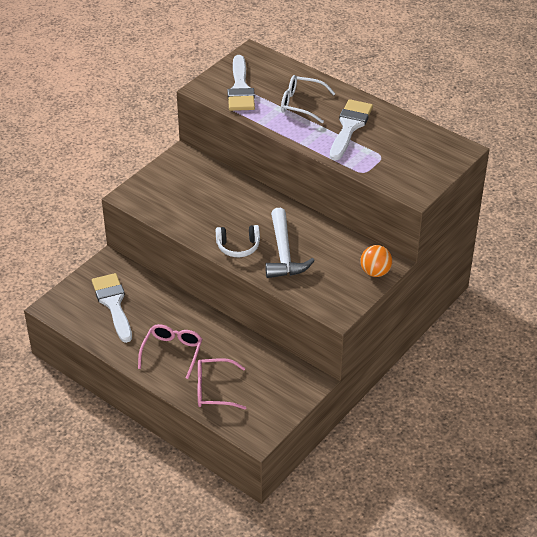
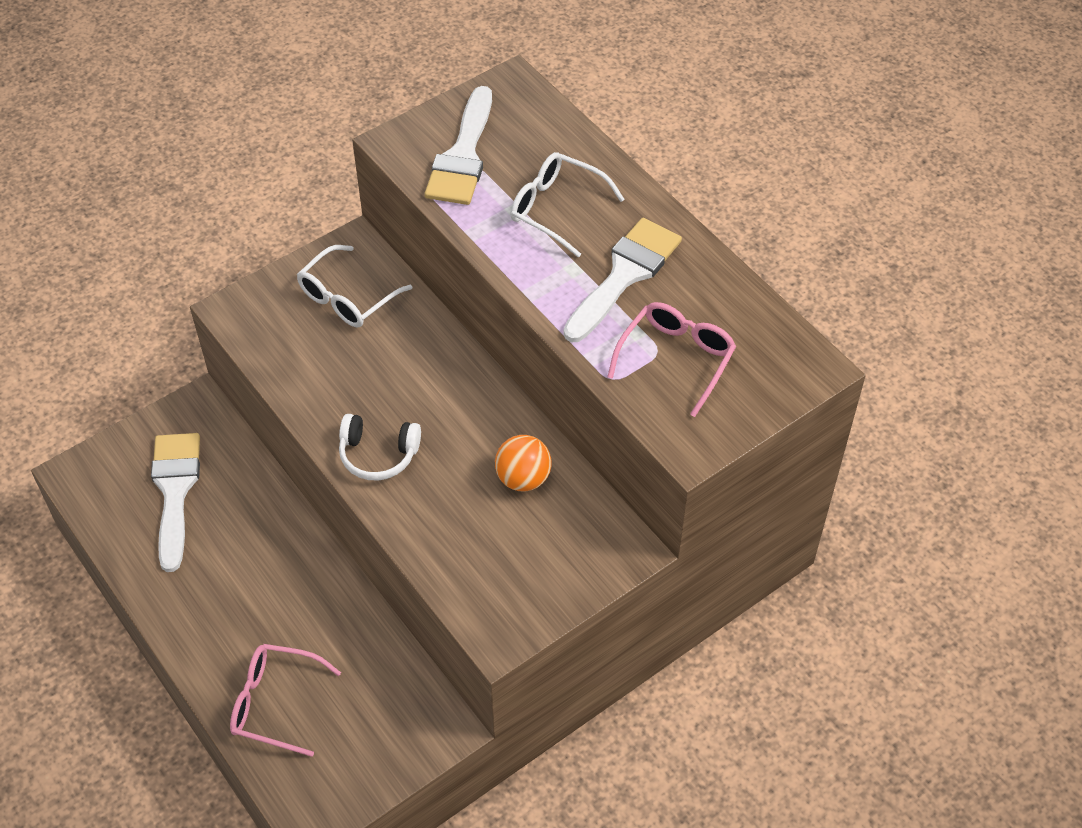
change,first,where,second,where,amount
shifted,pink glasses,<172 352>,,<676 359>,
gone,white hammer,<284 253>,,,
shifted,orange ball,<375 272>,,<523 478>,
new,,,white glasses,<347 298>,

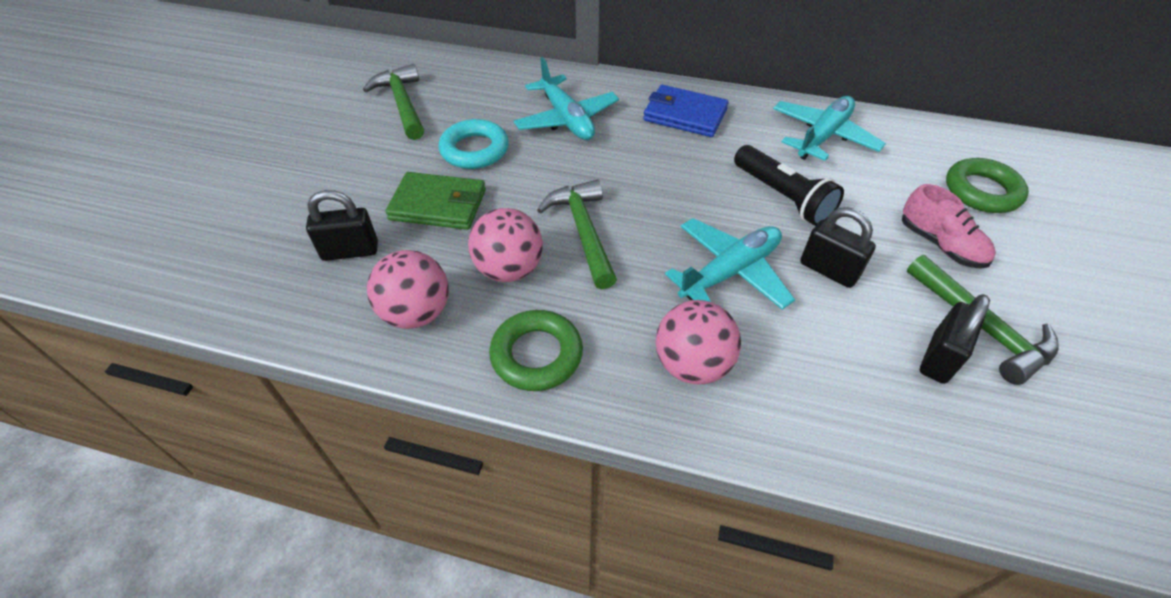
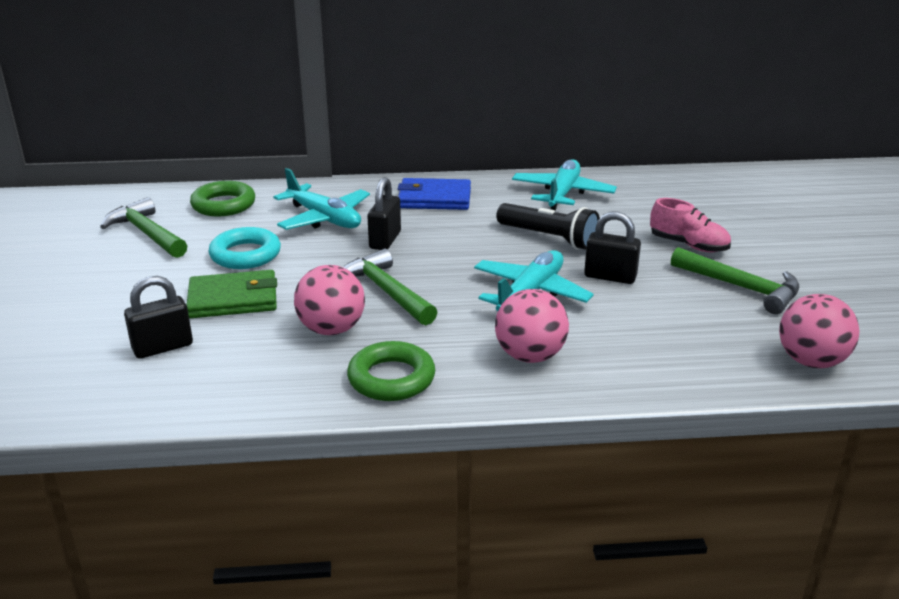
change,first,where,second,where,amount
shifted,pink ball,<416 313>,,<811 361>,
shifted,black padlock,<939 358>,,<385 240>,
shifted,green ring,<982 191>,,<223 205>,

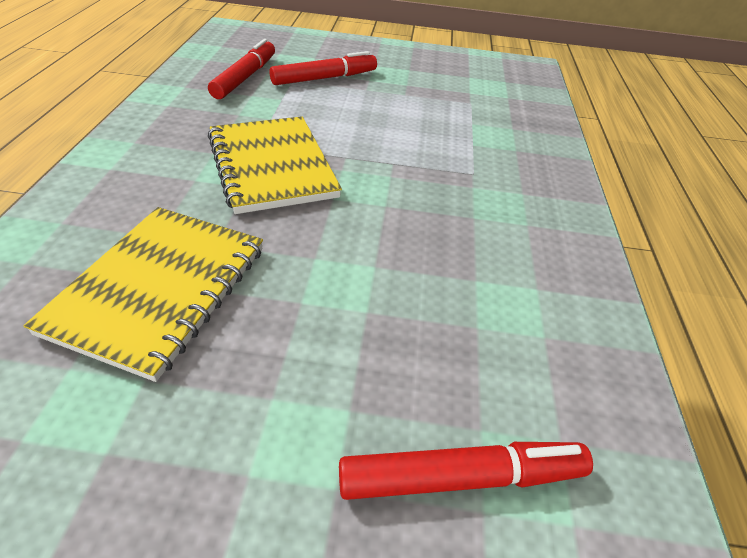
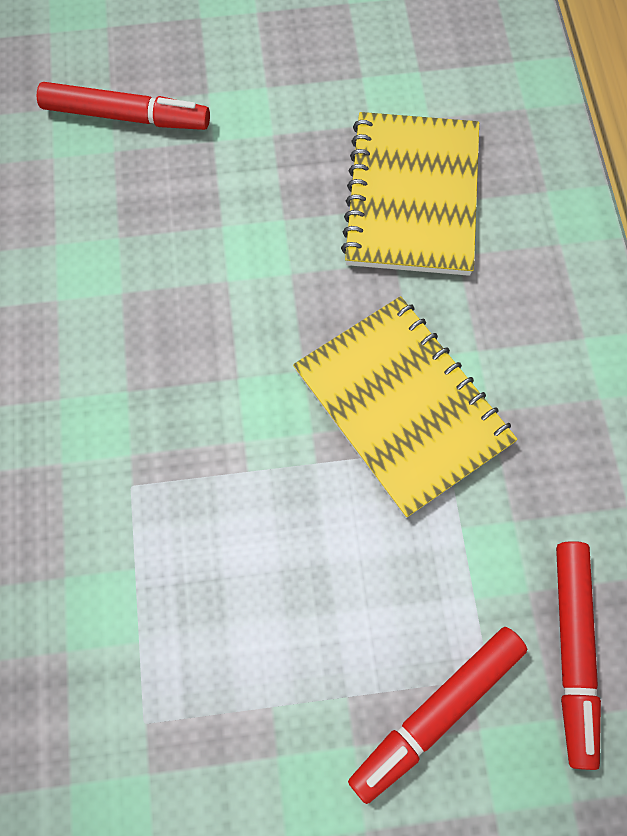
change,first,where,second,where,amount
rotated,red marker,<461 477>,,<126 116>,150 degrees counterclockwise

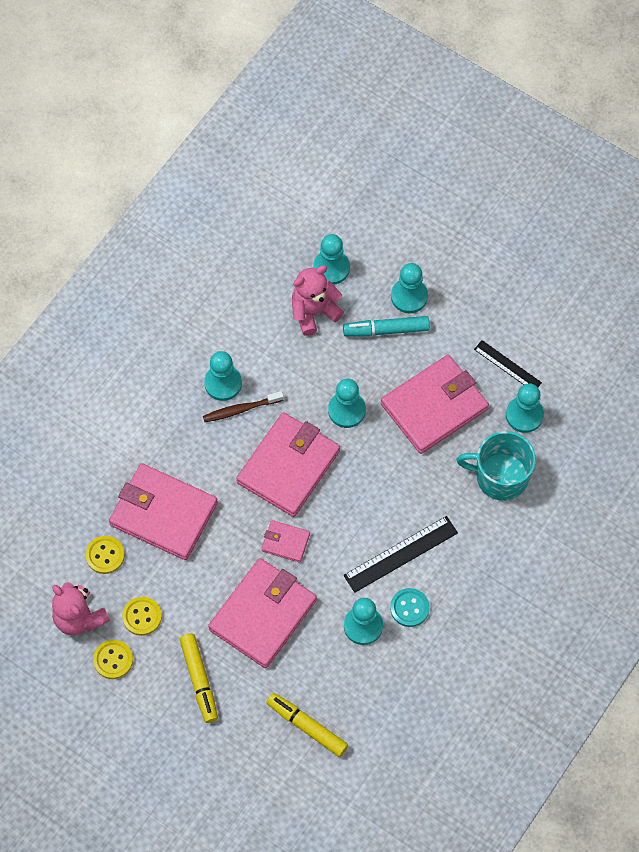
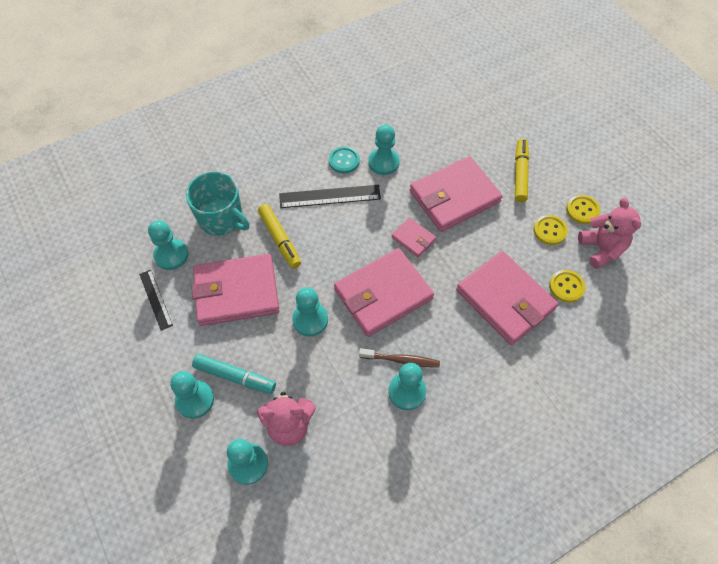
change,first,where,second,where,amount
shifted,yellow marker,<307 727>,,<279 239>,

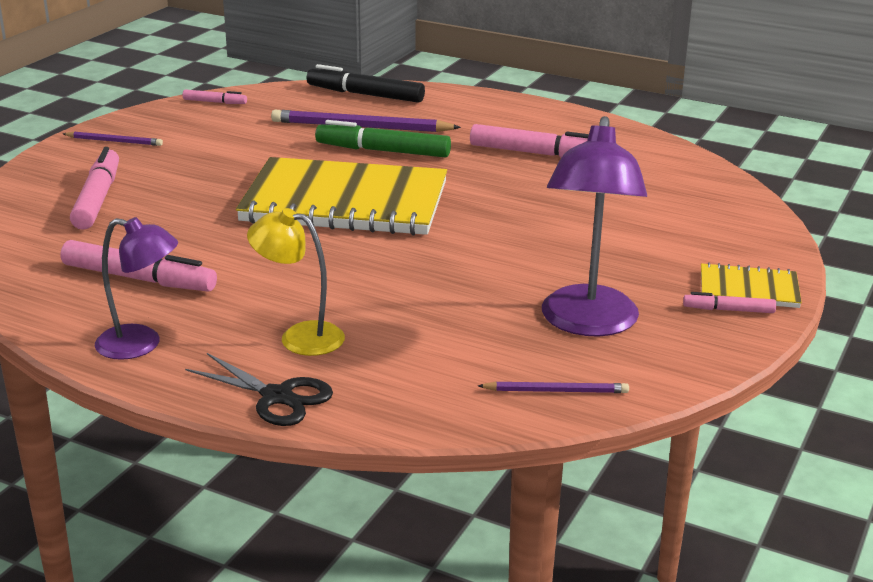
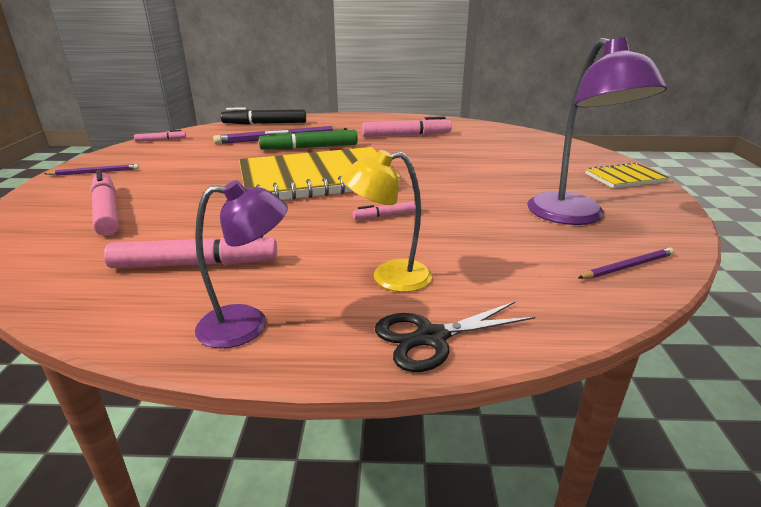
change,first,where,second,where,amount
rotated,black scissors,<277 397>,,<431 337>,150 degrees clockwise
shifted,pink marker,<728 310>,,<387 216>,

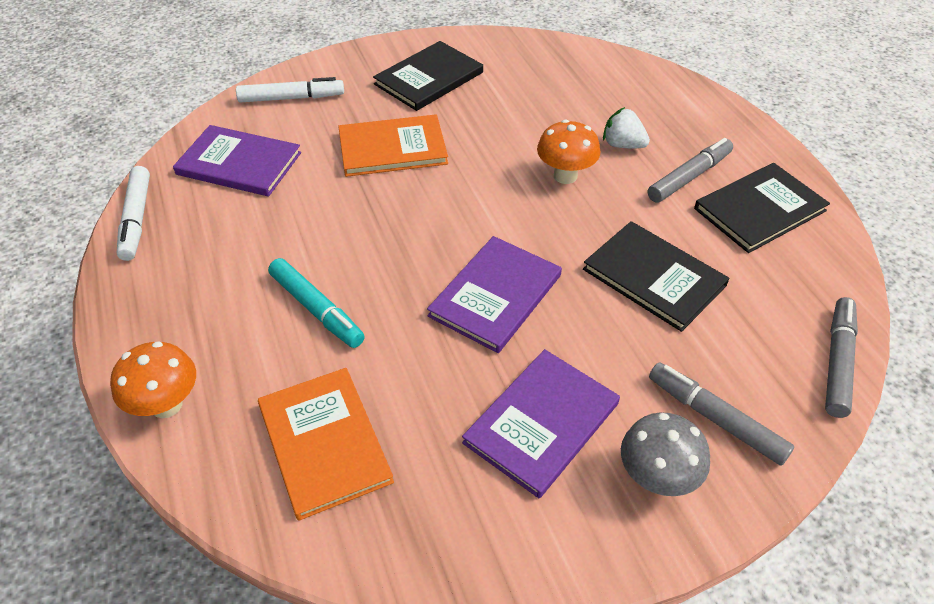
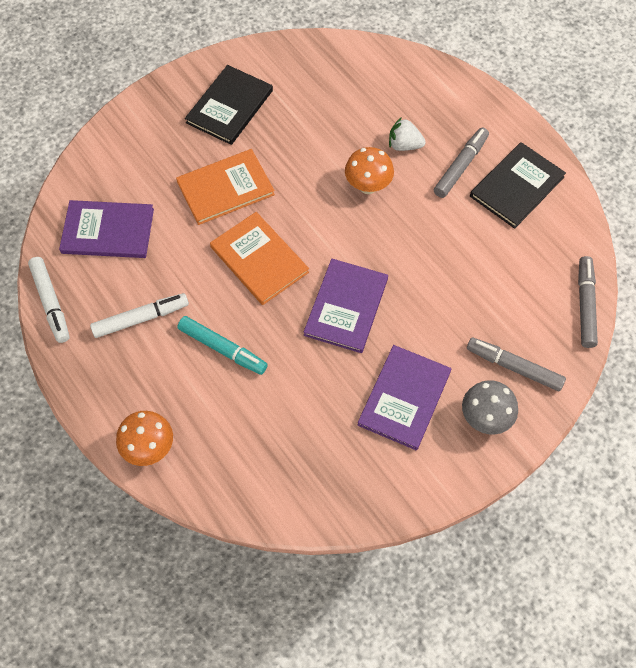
change,first,where,second,where,amount
shifted,white marker,<291 98>,,<141 318>,
shifted,orange book,<324 443>,,<259 260>,
gone,black book,<654 277>,,,

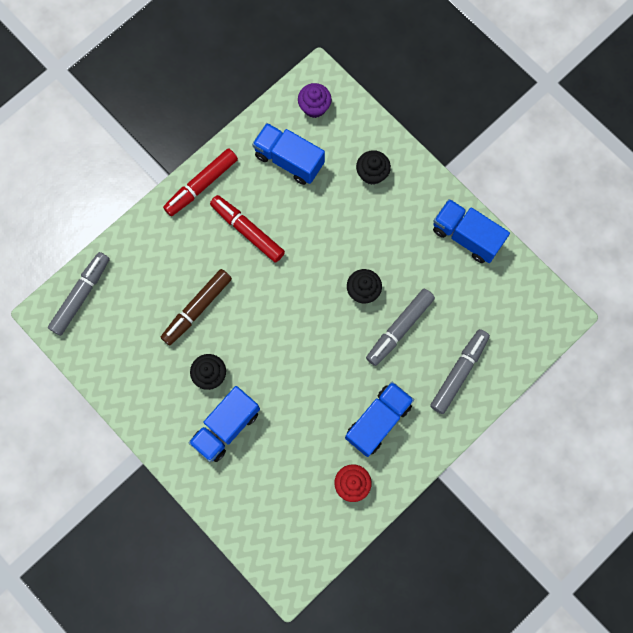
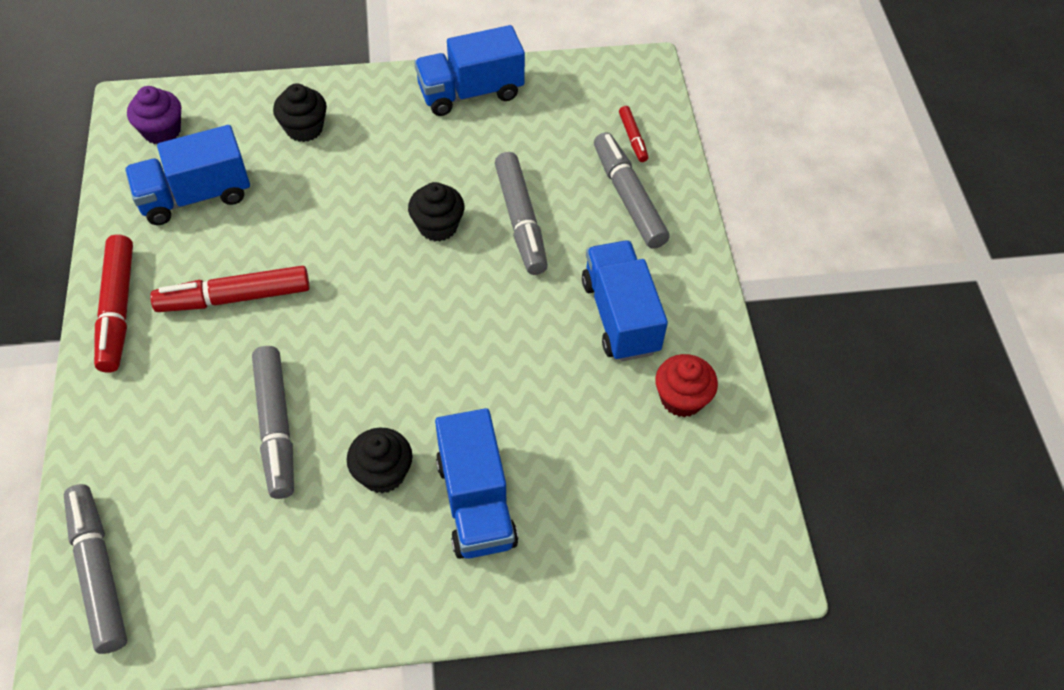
change,first,where,second,where,amount
repainted,brown marker,<197 309>,grey marker,<276 427>,
new,,,red marker,<633 138>,

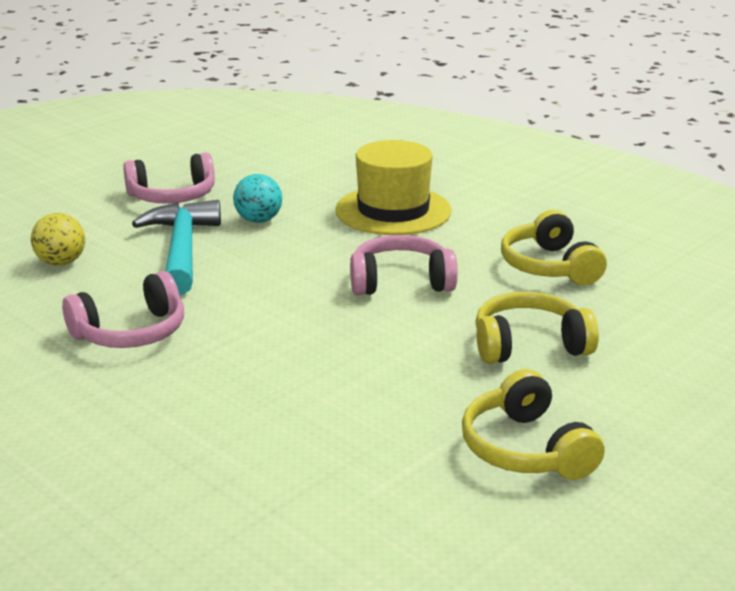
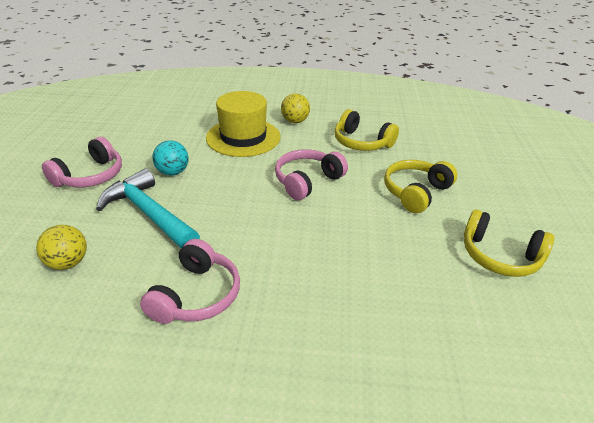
change,first,where,second,where,amount
new,,,yellow ball,<295 121>,

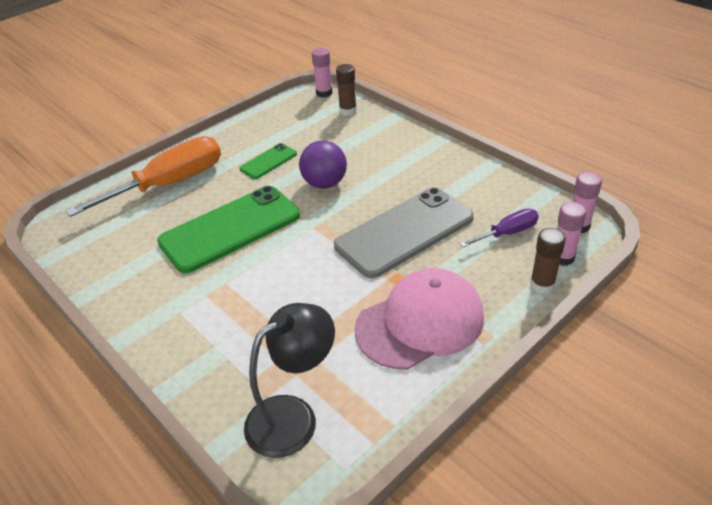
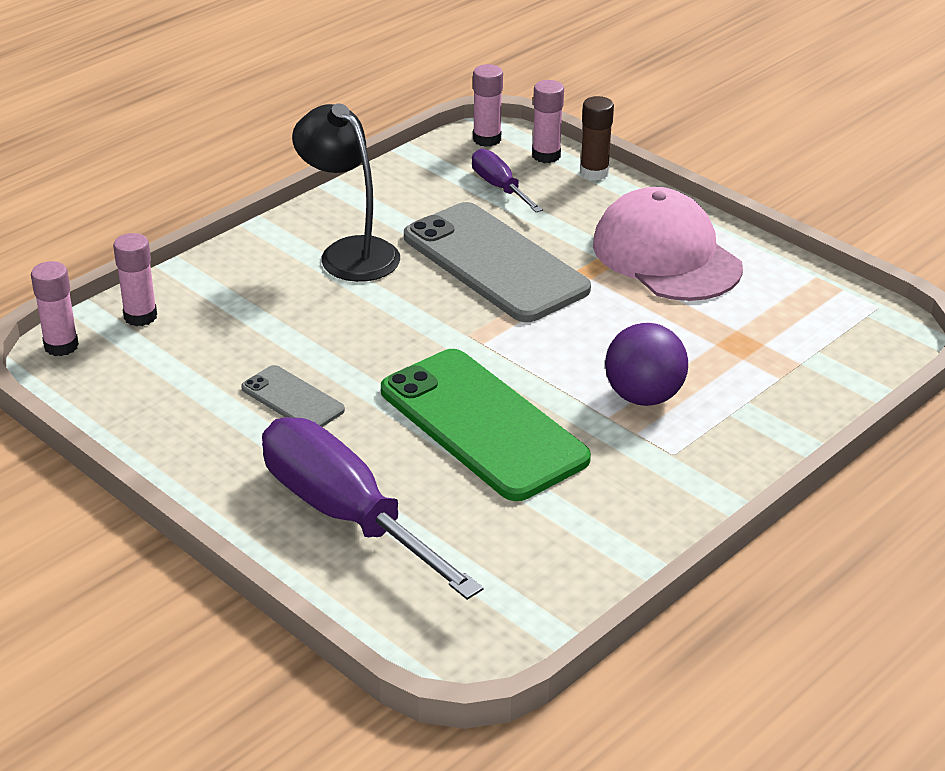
change,first,where,second,where,amount
repainted,orange screwdriver,<169 184>,purple screwdriver,<345 514>,
repainted,green phone,<268 161>,grey phone,<292 399>,
shifted,black lamp,<293 416>,,<349 252>,
shifted,purple ball,<324 183>,,<643 396>,
repainted,brown glue stick,<348 110>,pink glue stick,<140 316>,

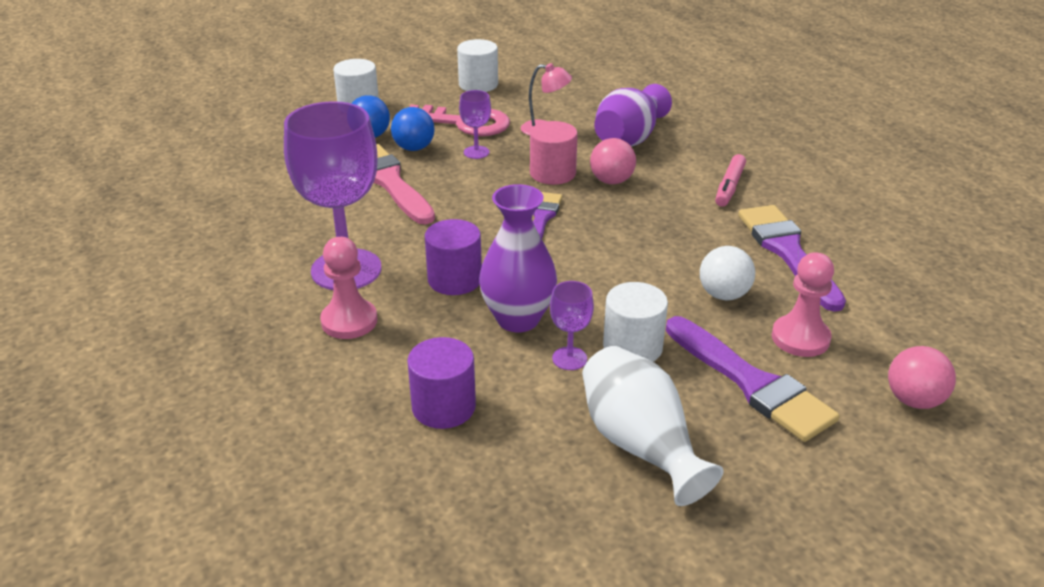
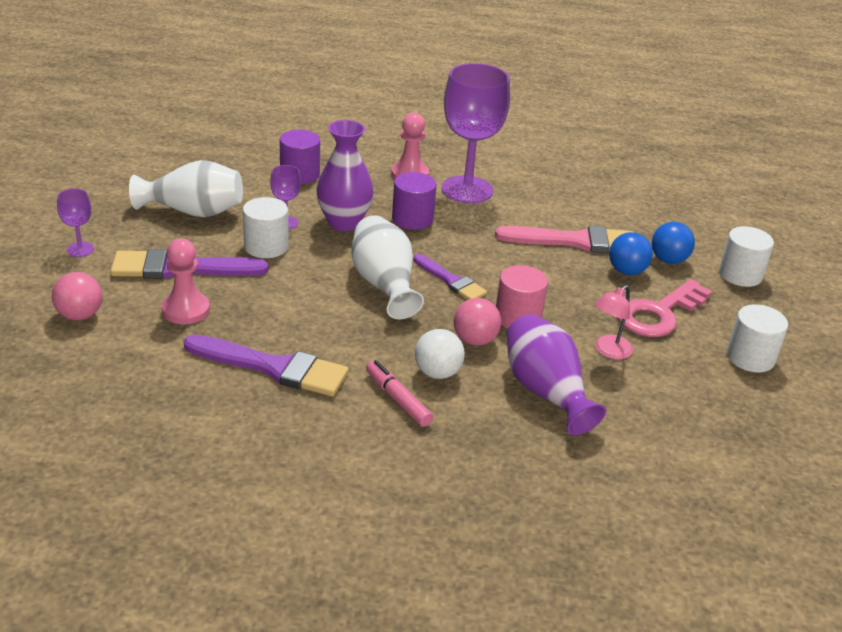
change,first,where,second,where,amount
shifted,purple goblet,<476 152>,,<80 249>,
shifted,white ball,<723 295>,,<437 373>,
new,,,white vase,<384 284>,

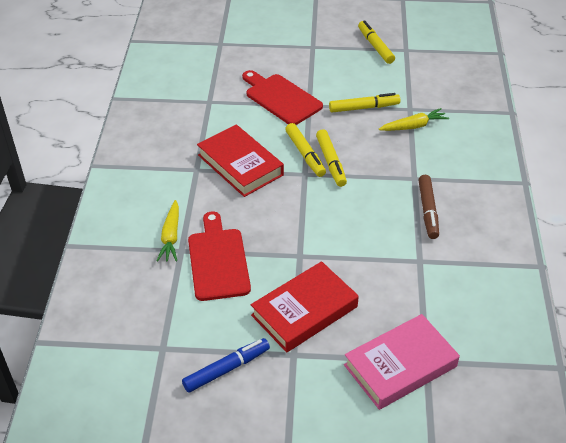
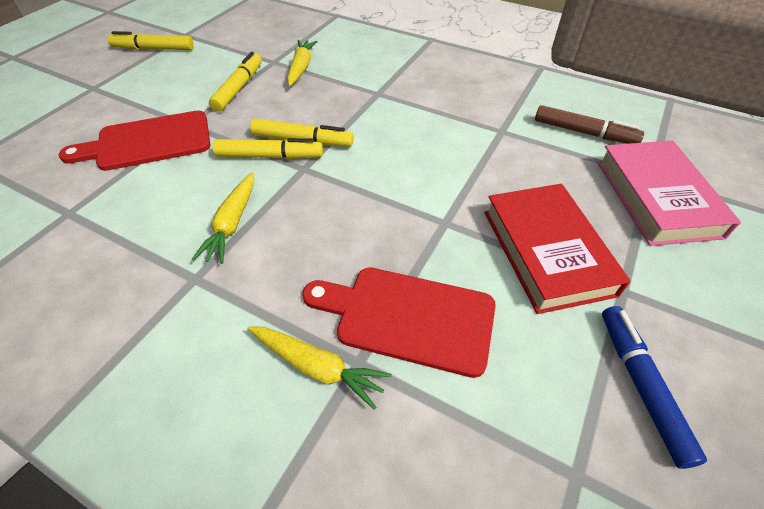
change,first,where,second,where,amount
swapped,red book,<240 165>,yellow carrot,<232 223>,
shifted,brown marker,<428 211>,,<584 132>,

